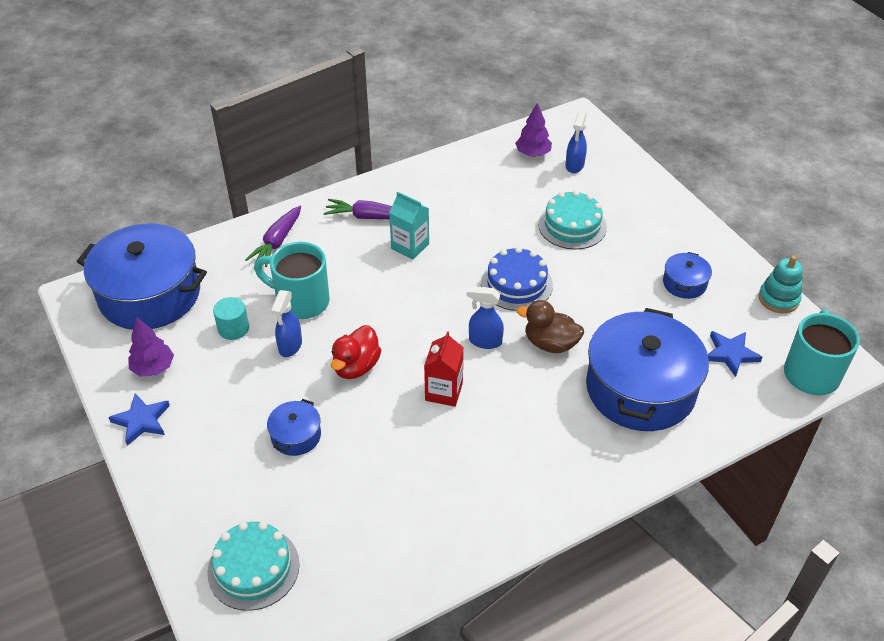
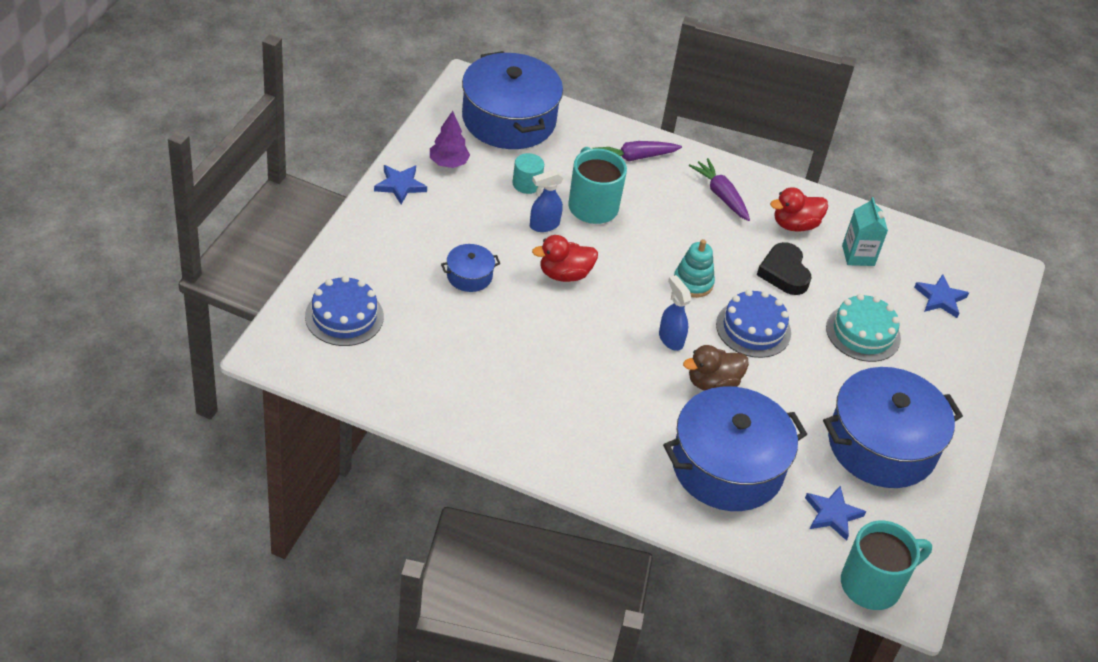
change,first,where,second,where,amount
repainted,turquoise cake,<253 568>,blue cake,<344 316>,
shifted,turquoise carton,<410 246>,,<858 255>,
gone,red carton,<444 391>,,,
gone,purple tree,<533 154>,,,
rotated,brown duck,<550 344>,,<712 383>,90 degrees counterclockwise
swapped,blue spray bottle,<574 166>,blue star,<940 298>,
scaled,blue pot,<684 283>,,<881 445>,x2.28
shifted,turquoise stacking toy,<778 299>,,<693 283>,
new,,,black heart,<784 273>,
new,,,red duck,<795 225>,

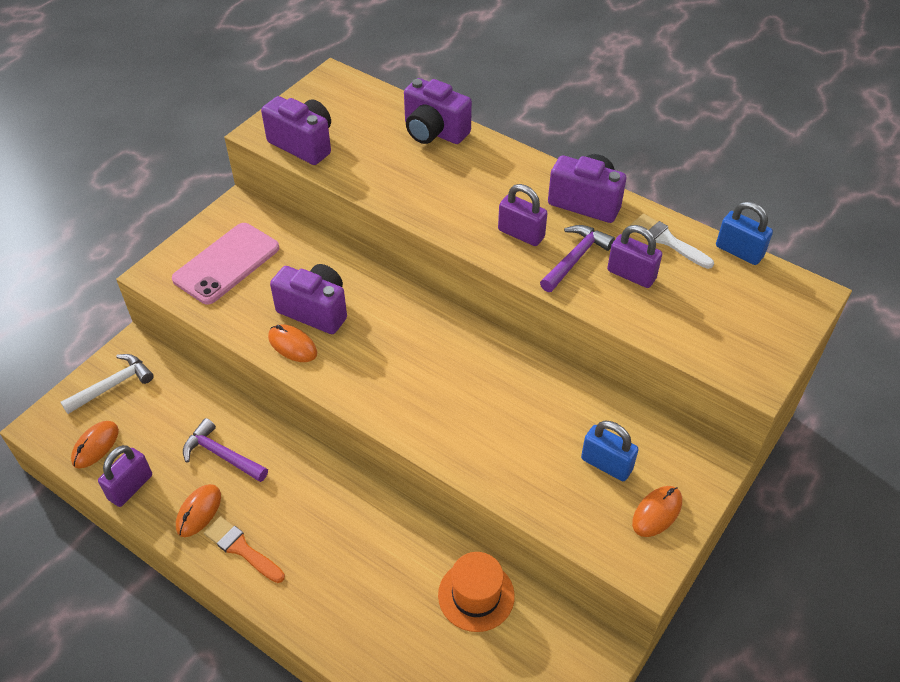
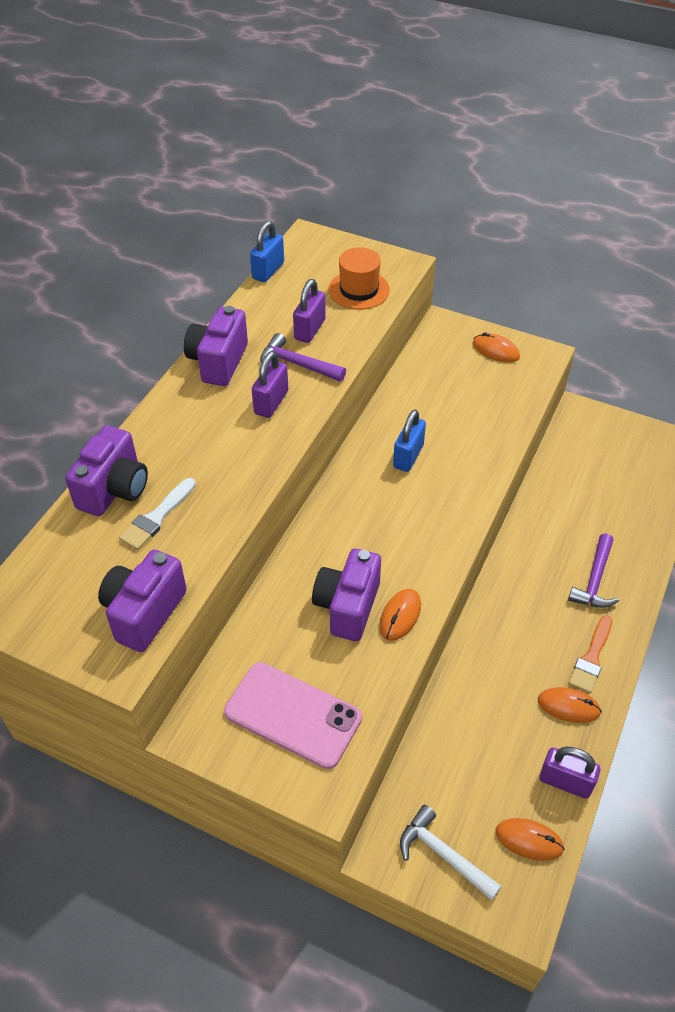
change,first,where,second,where,amount
shifted,purple hammer,<222 455>,,<595 580>,
shifted,orange hat,<476 595>,,<359 290>,
shifted,blue padlock,<606 464>,,<408 456>,
shifted,white brush,<667 240>,,<156 517>,

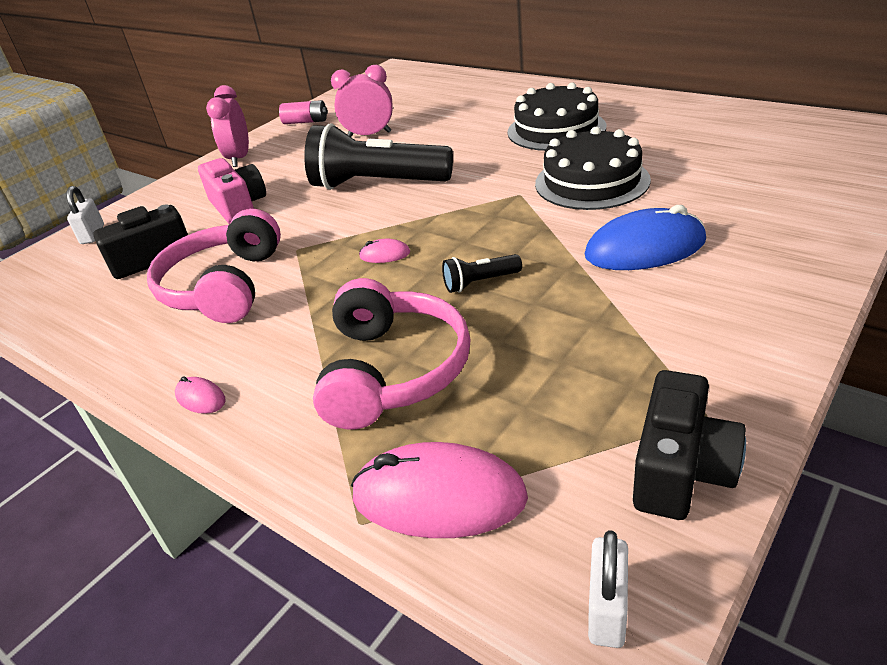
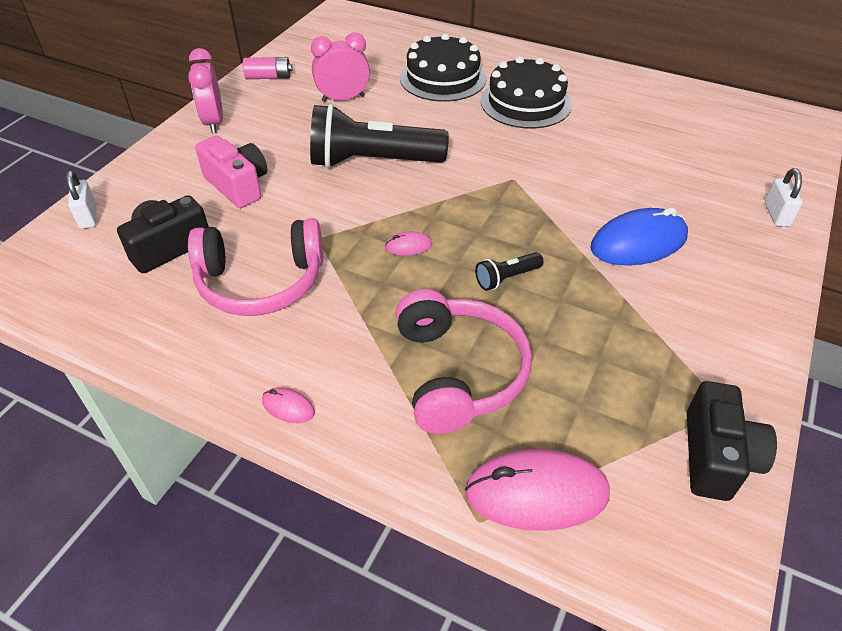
change,first,where,second,where,amount
rotated,pink headphones,<224 286>,,<261 282>,90 degrees counterclockwise
shifted,black cake,<592 181>,,<443 78>,
shifted,white padlock,<607 609>,,<776 215>,

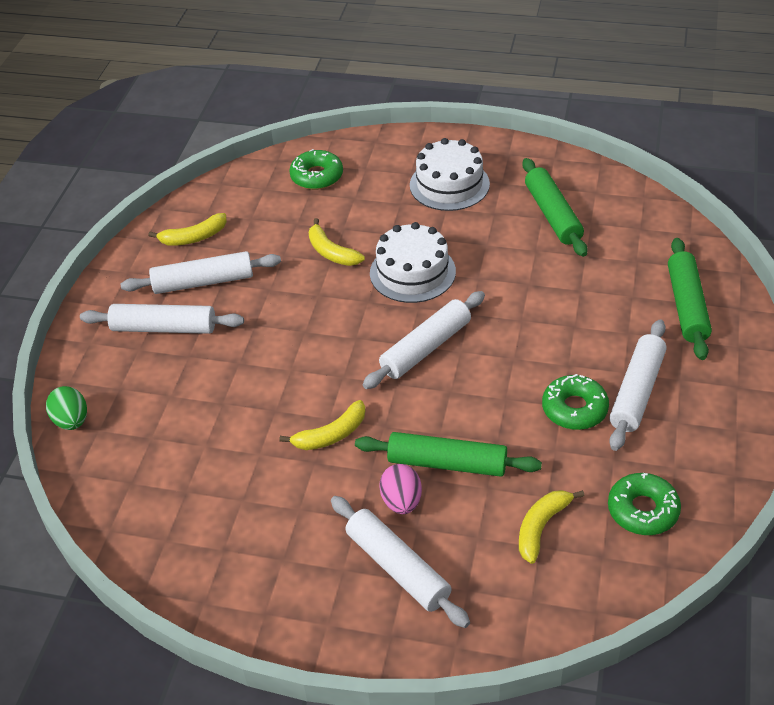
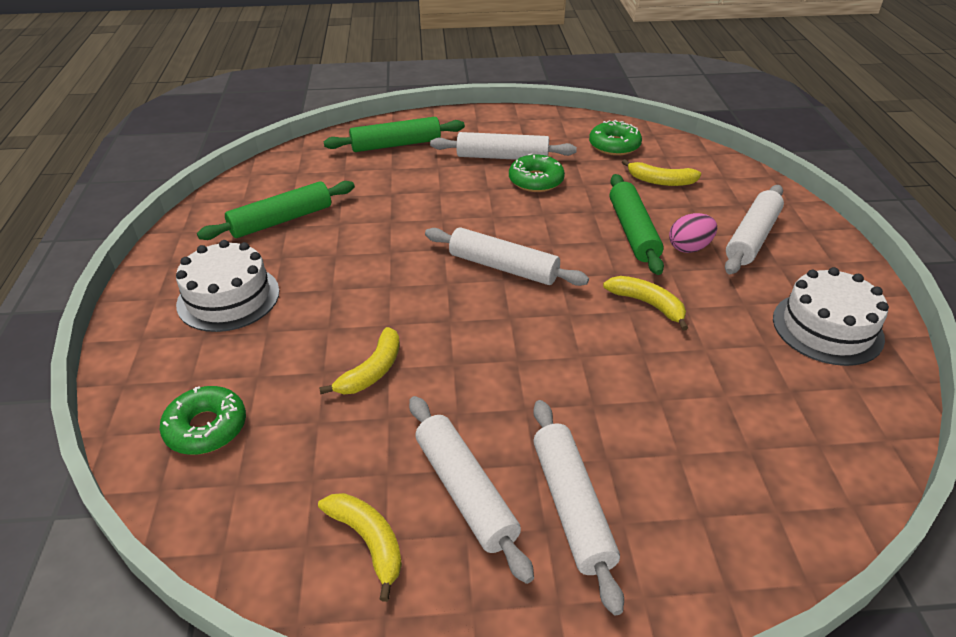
change,first,where,second,where,amount
gone,green egg,<72 421>,,,
shifted,white cake,<412 272>,,<827 328>,

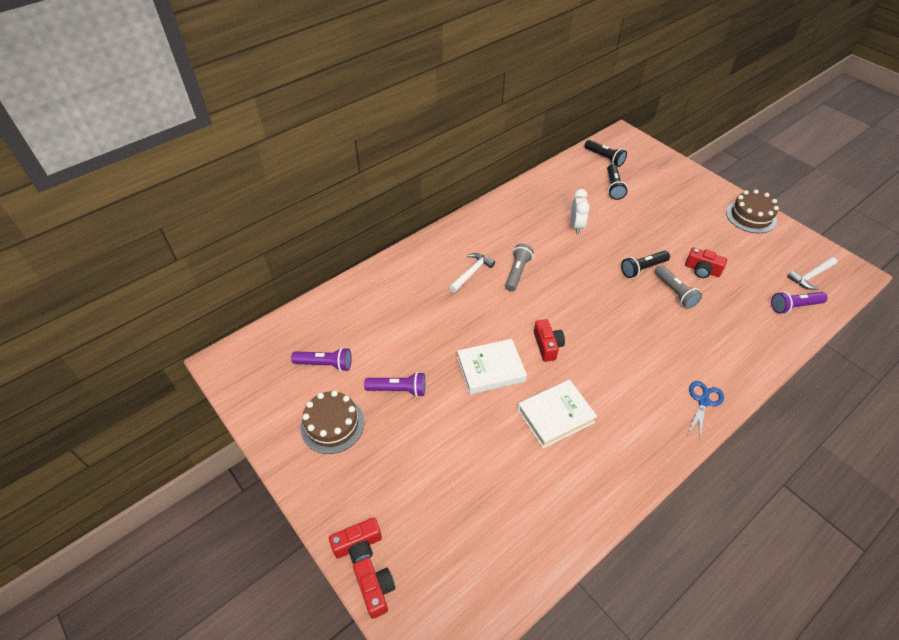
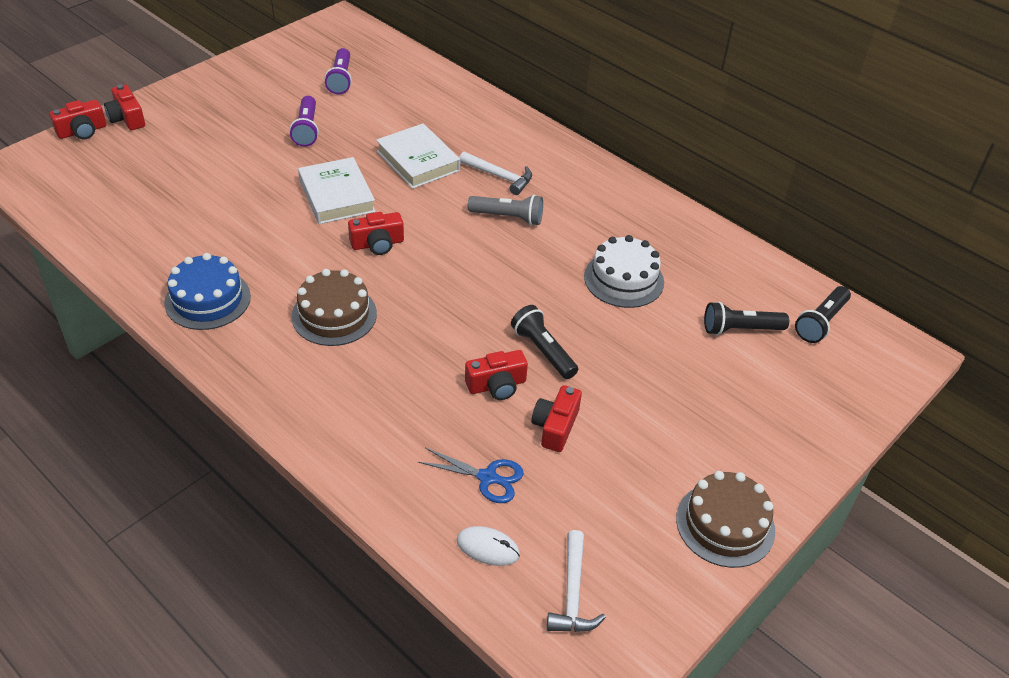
change,first,where,second,where,amount
shifted,brown cake,<332 424>,,<334 315>,
shifted,white book,<555 416>,,<418 161>,
swapped,white clock,<576 226>,white cake,<624 279>,
swapped,grey flashlight,<675 292>,red camera,<496 385>,
shifted,blue scissors,<703 401>,,<487 477>,
swapped,purple flashlight,<794 306>,white mouse,<488 548>,
rotated,white hammer,<811 276>,,<572 593>,135 degrees counterclockwise
new,,,blue cake,<207 299>,

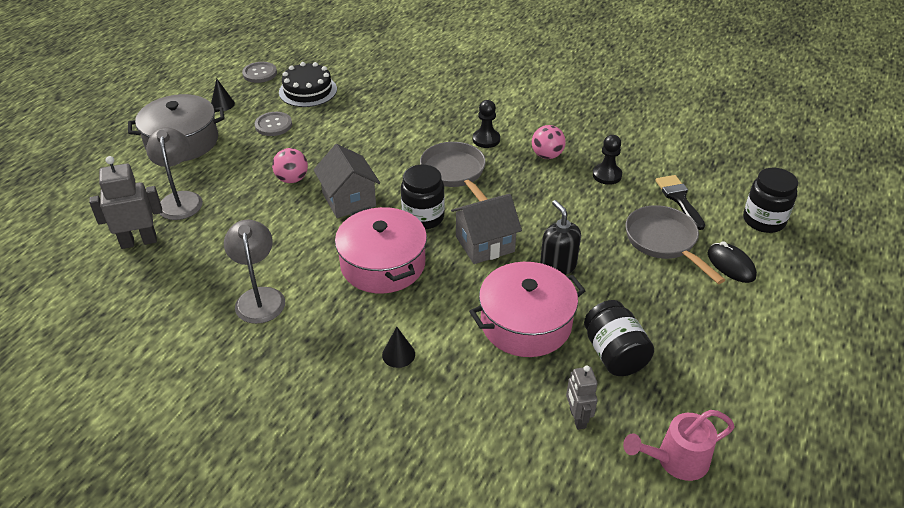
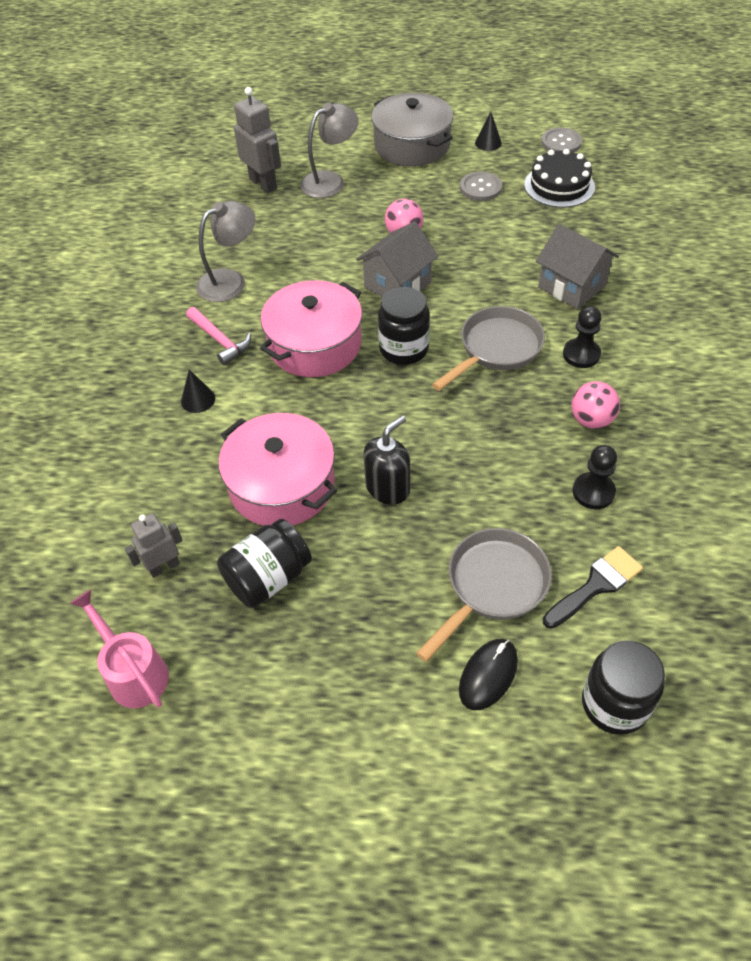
change,first,where,second,where,amount
shifted,grey house,<484 244>,,<571 286>,
new,,,pink hammer,<220 340>,

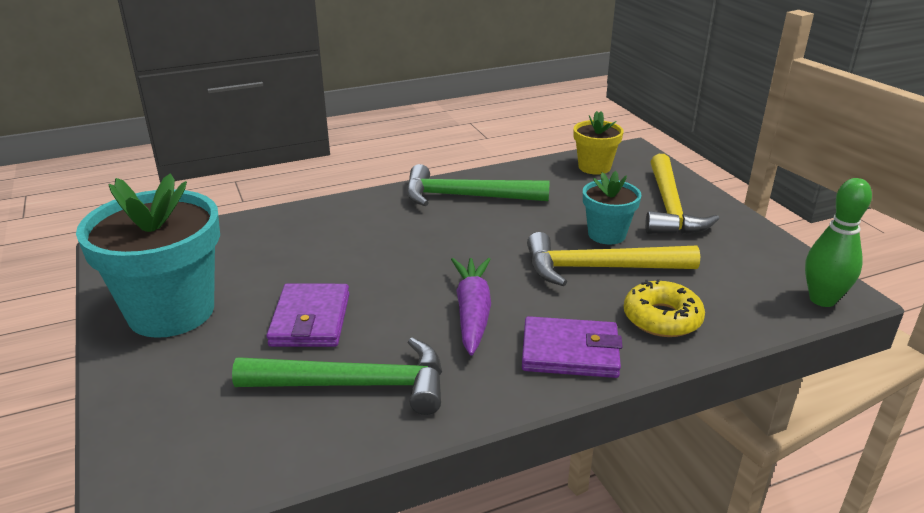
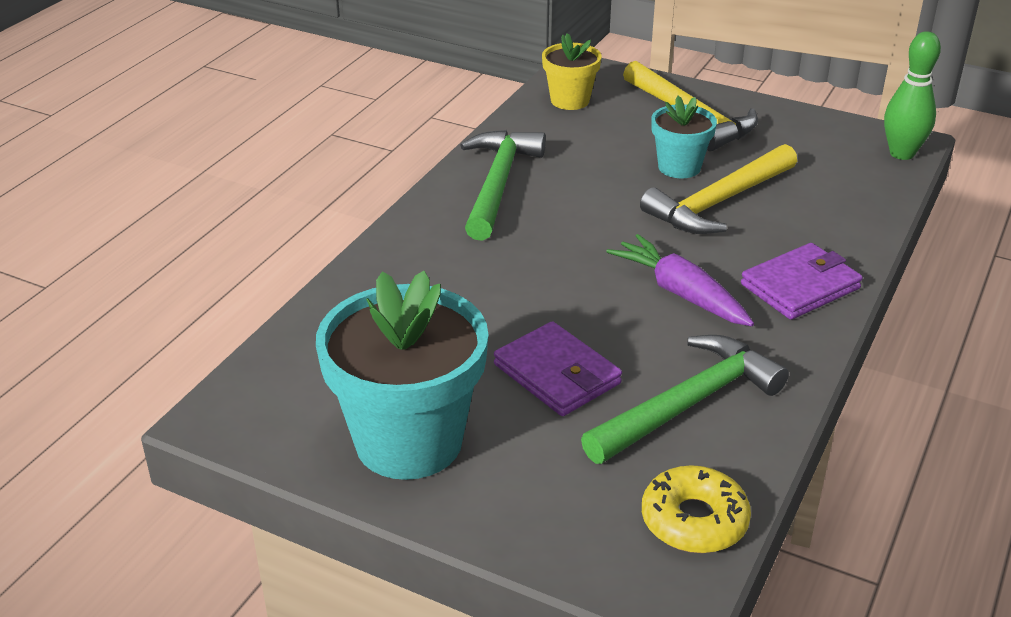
change,first,where,second,where,amount
rotated,green hammer,<466 196>,,<498 184>,135 degrees clockwise
shifted,yellow donut,<662 318>,,<694 520>,

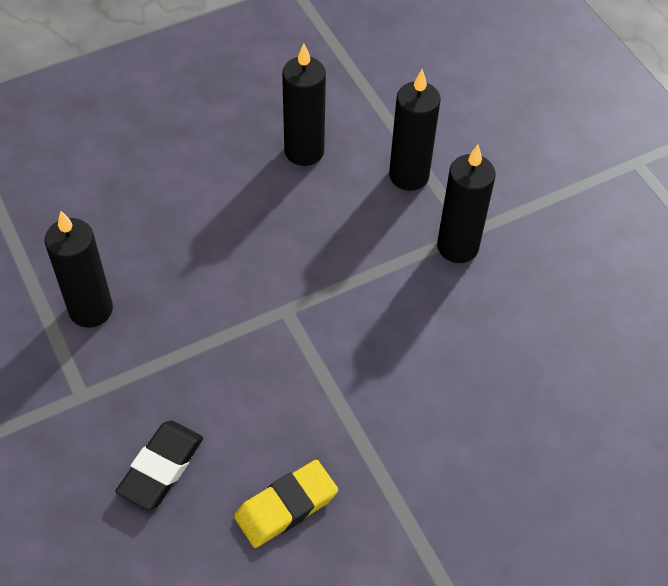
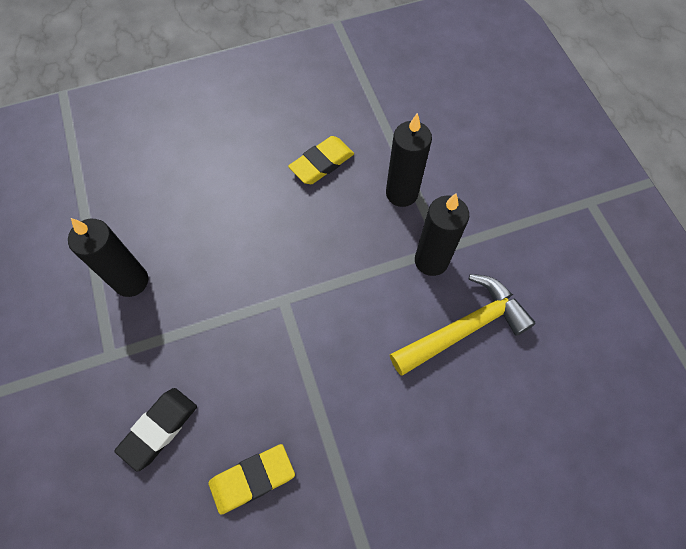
change,first,where,second,where,amount
swapped,black candle,<304 151>,yellow eraser,<322 163>,
new,,,yellow hammer,<464 328>,

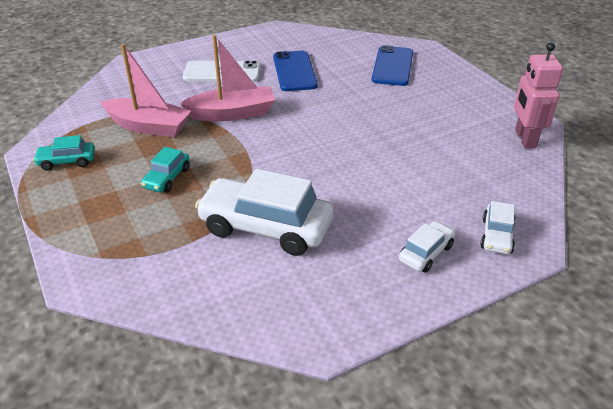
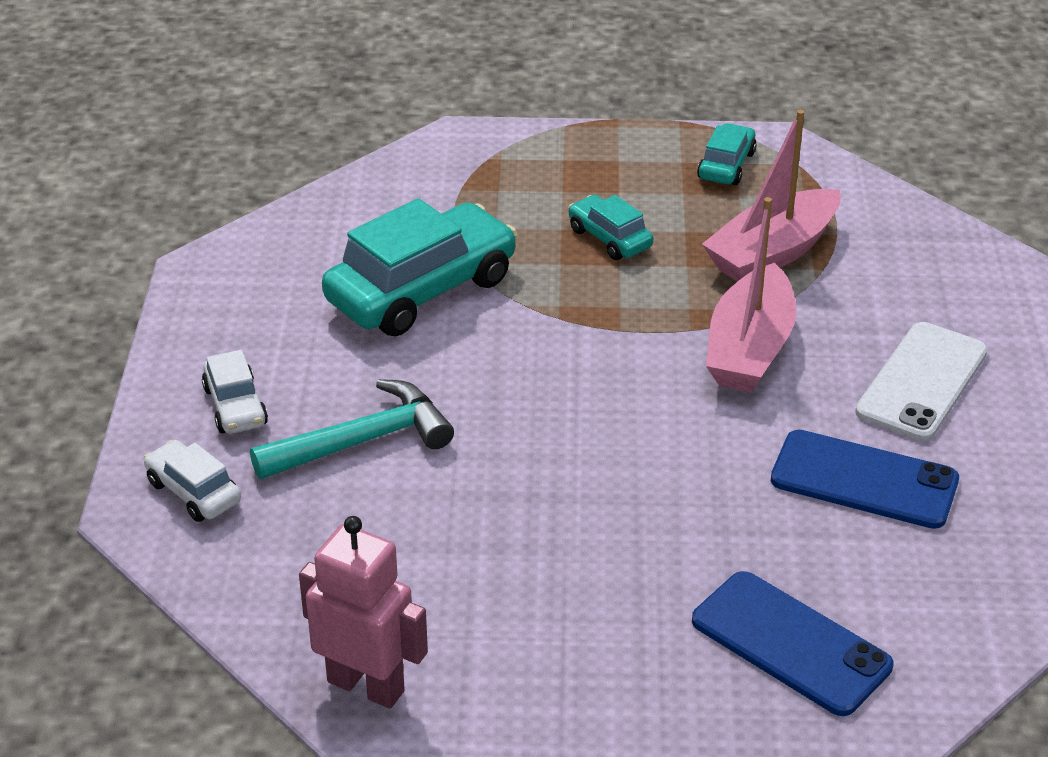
change,first,where,second,where,amount
repainted,white car,<265 227>,turquoise car,<421 290>,
new,,,turquoise hammer,<362 441>,

